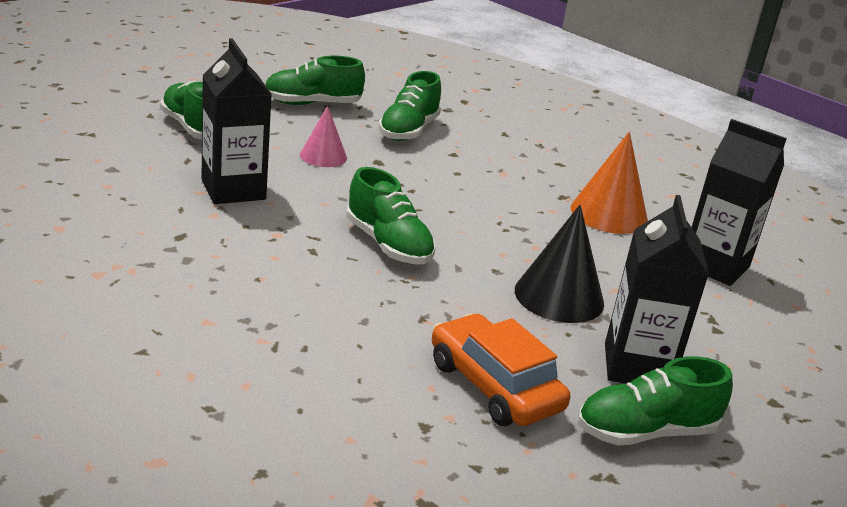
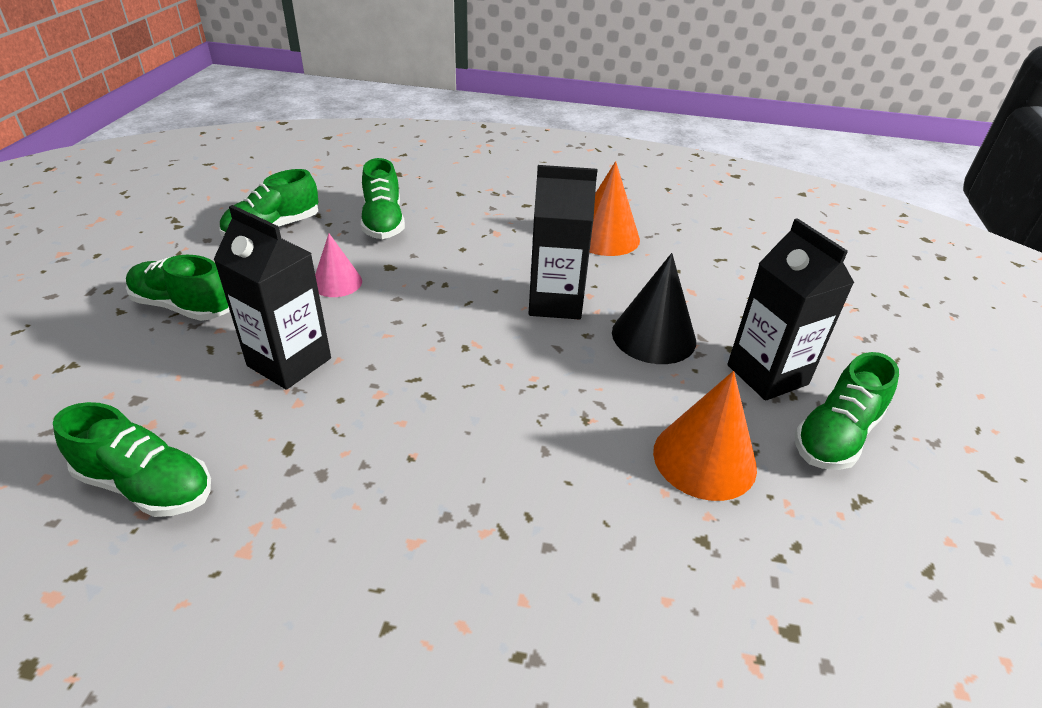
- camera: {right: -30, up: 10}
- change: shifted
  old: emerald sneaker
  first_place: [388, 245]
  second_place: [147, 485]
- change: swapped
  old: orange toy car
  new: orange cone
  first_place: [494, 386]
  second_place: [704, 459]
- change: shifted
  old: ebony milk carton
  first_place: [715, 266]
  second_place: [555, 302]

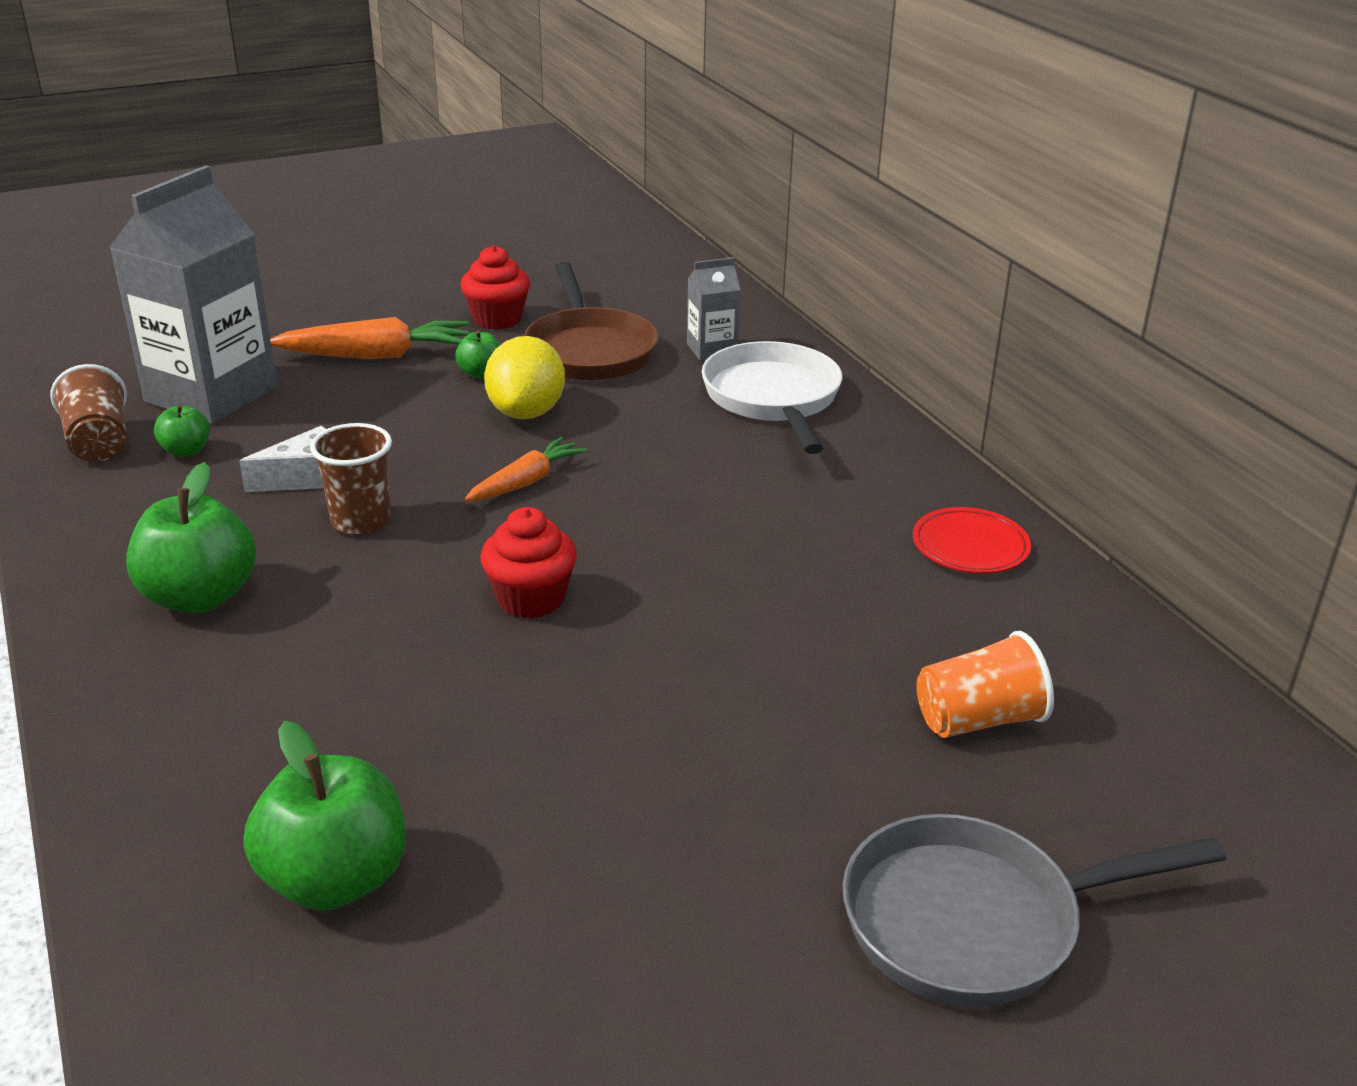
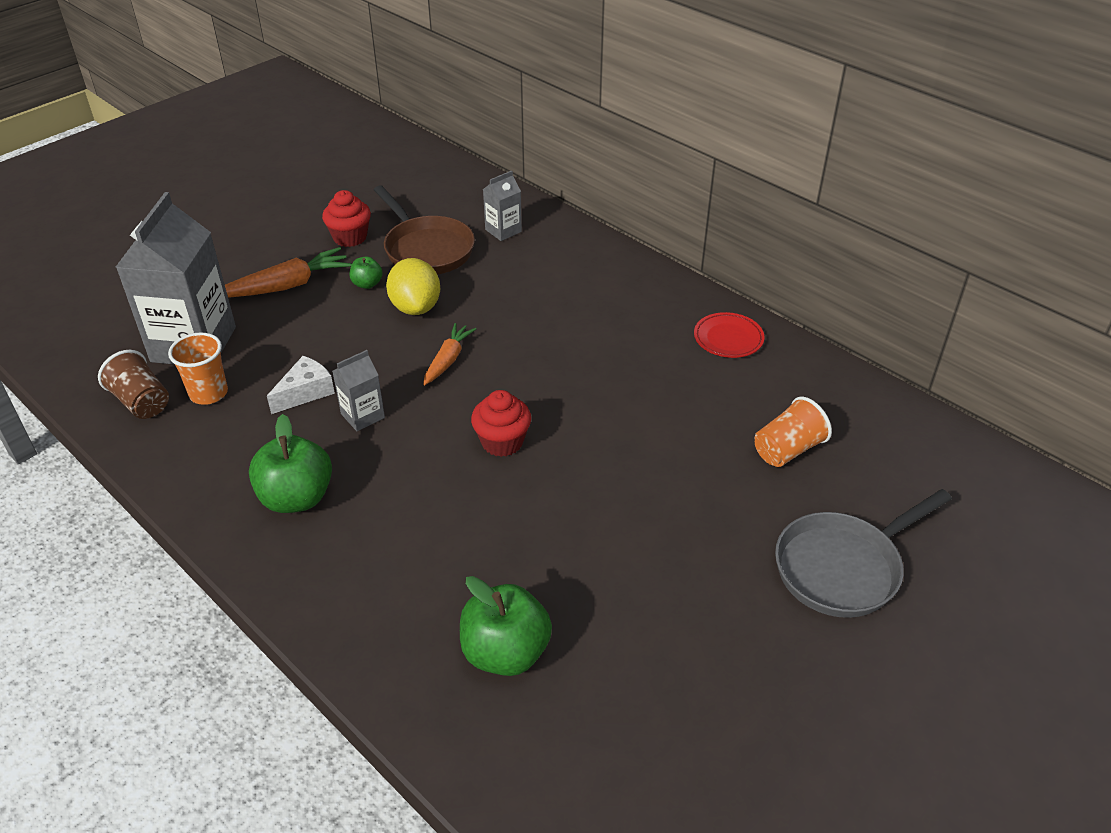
- camera: {right: -20, up: 10}
- change: swapped
  old: emerald apple
  new: orange cup
  first_place: [186, 451]
  second_place: [208, 393]
- change: swapped
  old: brown cup
  new: grey milk carton
  first_place: [361, 521]
  second_place: [362, 416]
- change: gone
  old: white pan
  first_place: [773, 399]

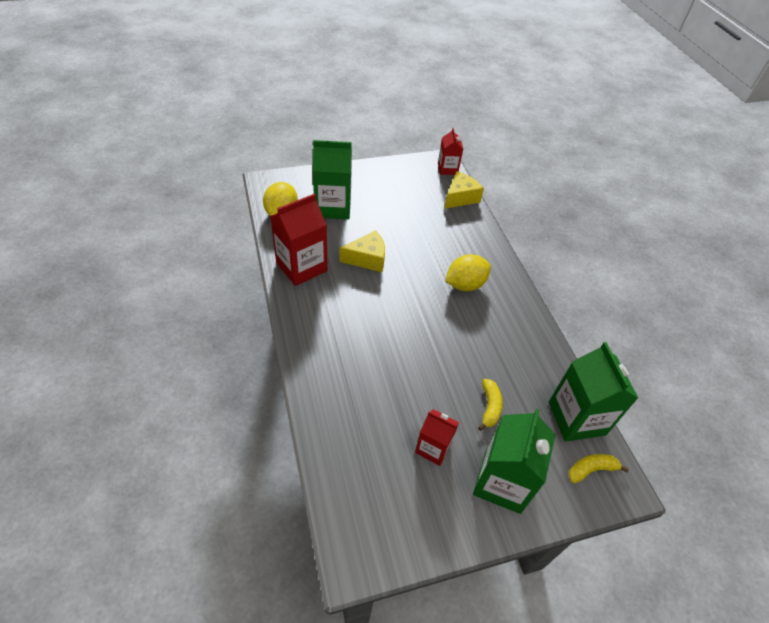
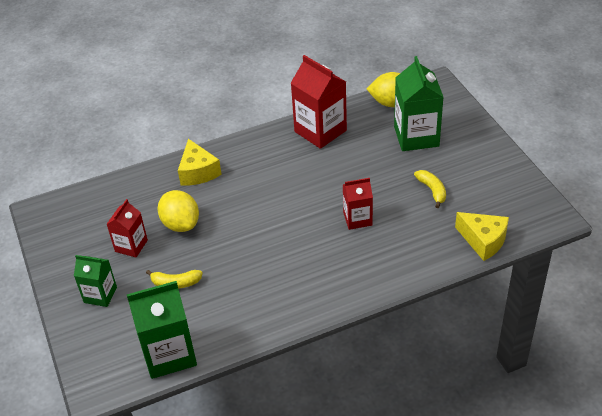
- camera: {right: 90, up: -5}
- change: shifted
  old: yellow cheese
  first_place: [367, 259]
  second_place: [198, 172]
- change: shifted
  old: crimson milk carton
  first_place: [447, 169]
  second_place: [357, 219]
- change: shifted
  old: yellow toy lemon
  first_place: [465, 285]
  second_place: [181, 224]
- change: scaled
  old: emerald milk carton
  first_place: [502, 482]
  second_place: [100, 295]
  factor: 0.59
- change: shifted
  old: yellow banana fruit
  first_place: [591, 470]
  second_place: [432, 190]

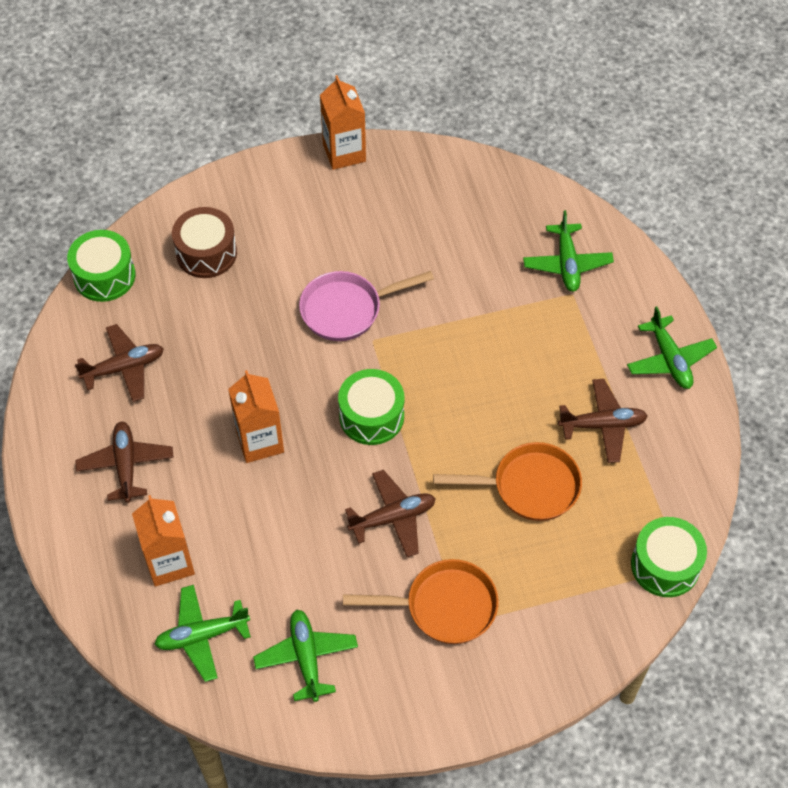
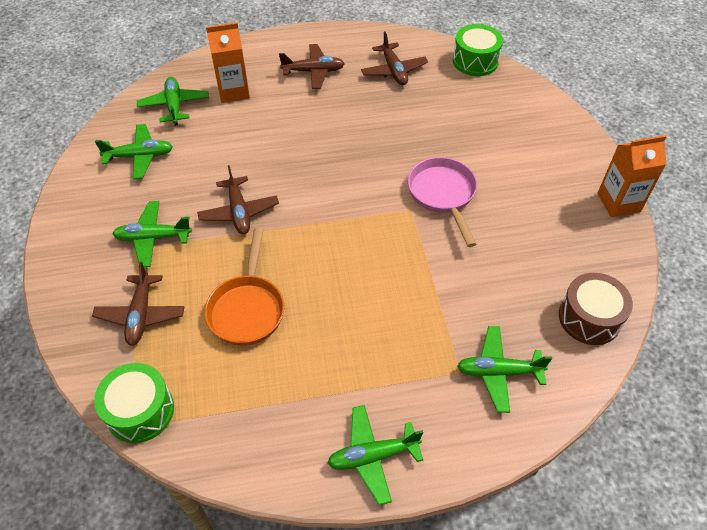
- camera: {right: 95, up: -5}
- change: shifted
  old: brown toy drum
  first_place: [206, 253]
  second_place: [589, 318]
- change: gone
  old: orange milk carton
  first_place: [260, 441]
- change: gone
  old: emerald toy drum
  first_place: [371, 416]
- change: swapped
  old: orange pan
  new: emerald toy plane
  first_place: [444, 606]
  second_place: [153, 238]
- change: shifted
  old: brown toy plane
  first_place: [602, 425]
  second_place: [141, 315]

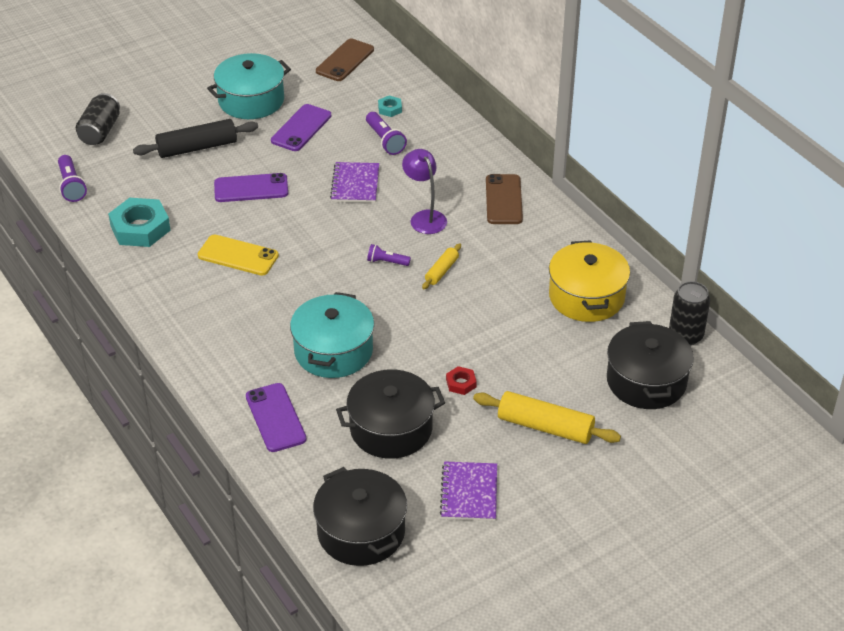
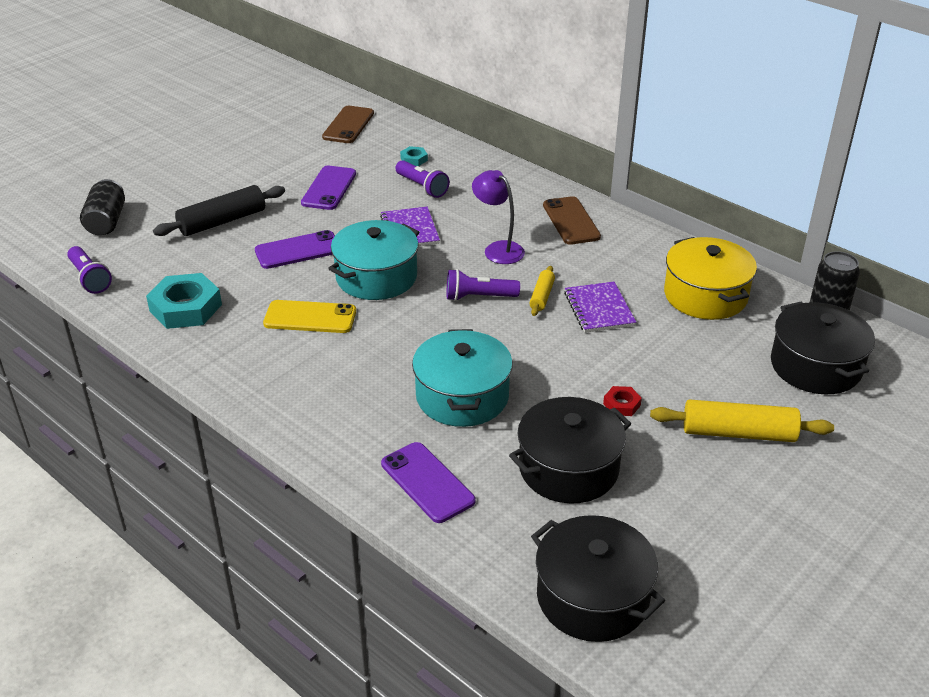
- camera: {right: -15, up: -5}
- change: shifted
  old: teal pot
  first_place: [251, 100]
  second_place: [376, 277]
- change: scaled
  old: violet pocket torch
  first_place: [387, 262]
  second_place: [479, 297]
  factor: 1.54
- change: shifted
  old: violet exercise book
  first_place: [469, 493]
  second_place: [599, 309]

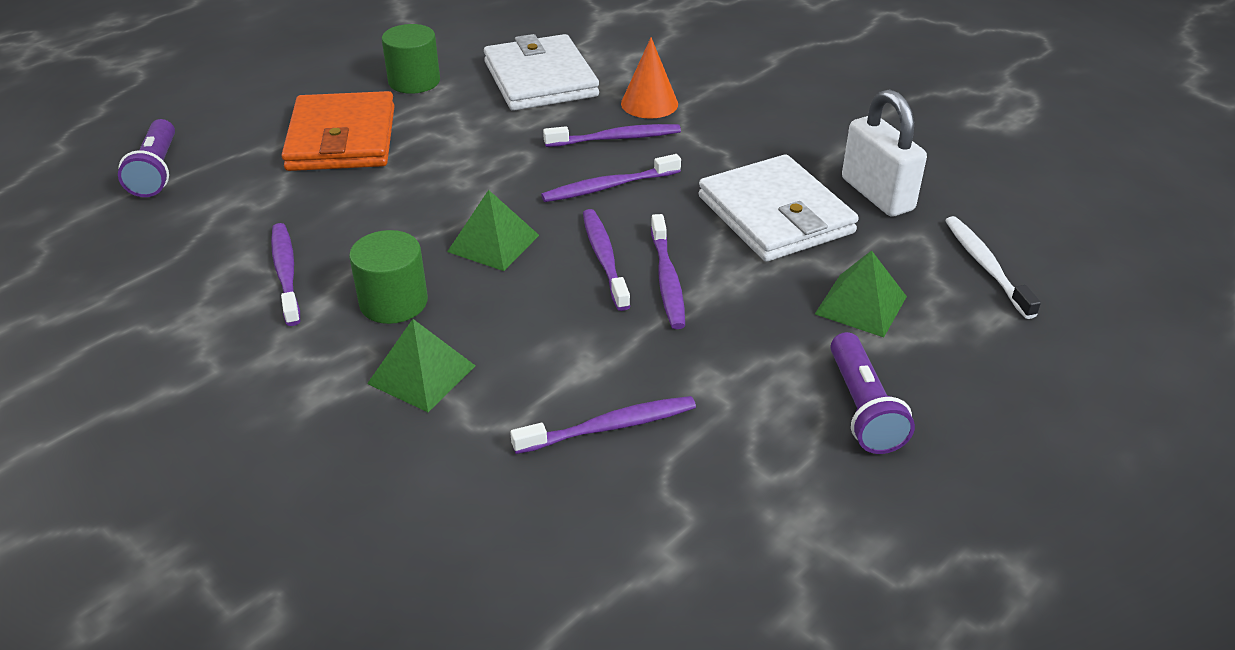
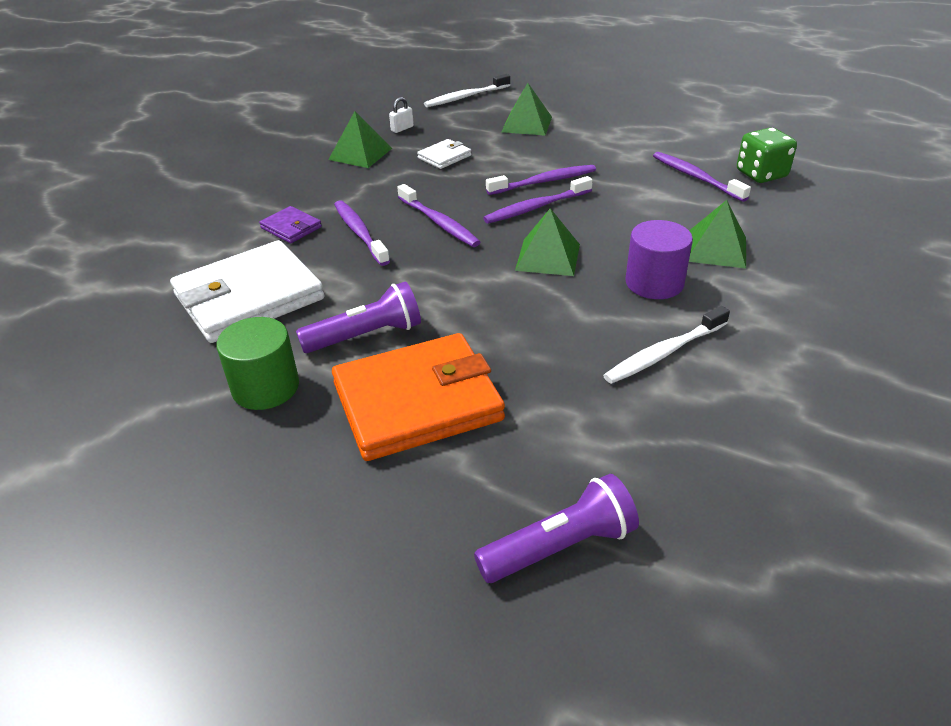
- camera: {right: -105, up: 0}
- change: repainted
  old: violet dental brush
  new: white dental brush
  first_place: [286, 273]
  second_place: [664, 353]
- change: repainted
  old: emerald cylinder
  new: violet cylinder
  first_place: [393, 302]
  second_place: [654, 283]
- change: swapped
  old: orange cone
  new: violet wallet
  first_place: [649, 103]
  second_place: [291, 228]
- change: scaled
  old: white wallet
  first_place: [775, 215]
  second_place: [444, 157]
  factor: 0.45
- change: shifted
  old: violet pocket torch
  first_place: [862, 408]
  second_place: [366, 336]
- change: scaled
  old: white small lock
  first_place: [877, 194]
  second_place: [402, 129]
  factor: 0.4
- change: new
  new: emerald solid pyramid
  second_place: [360, 154]
- change: new
  new: emerald game die
  second_place: [761, 174]

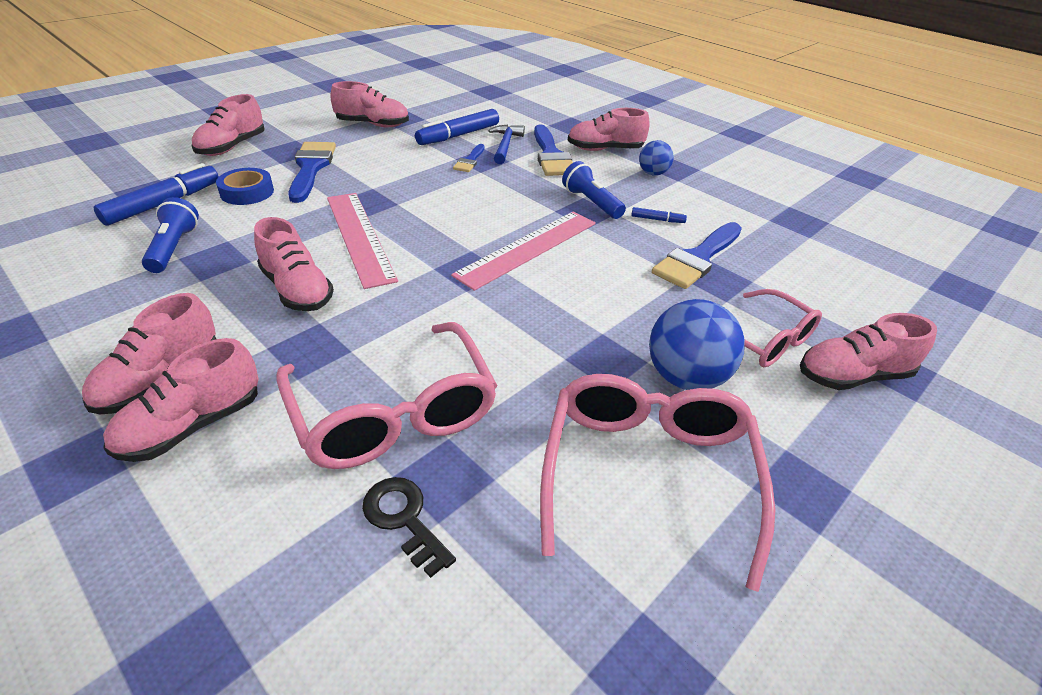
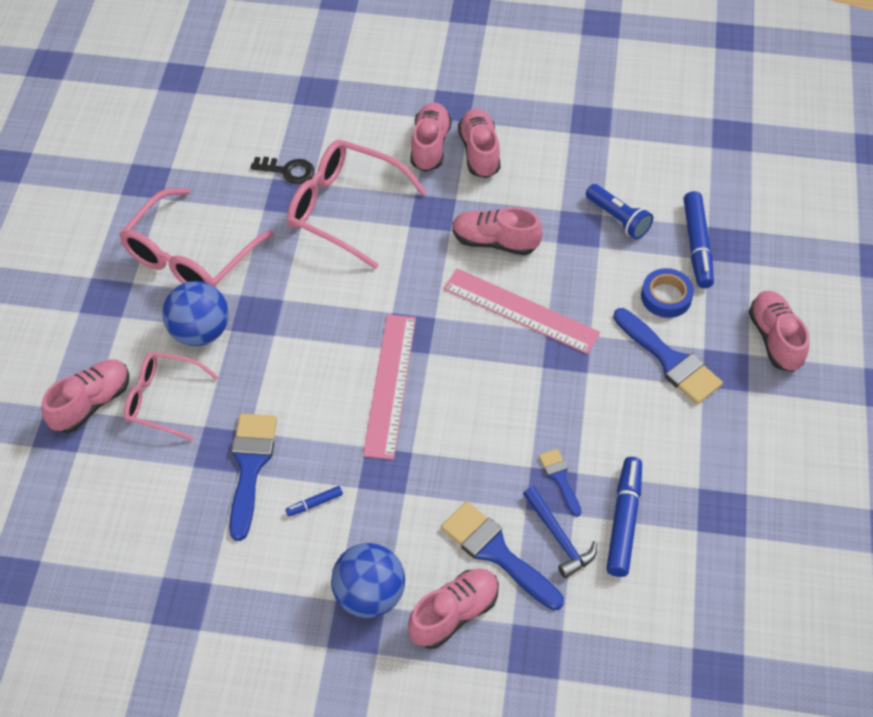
- camera: {right: 145, up: 15}
- change: gone
  old: pink sneaker
  first_place: [373, 124]
- change: rotated
  old: pink eyeglasses
  first_place: [647, 474]
  second_place: [190, 256]
  degrees: 60
- change: gone
  old: blue pocket torch
  first_place: [591, 203]
- change: scaled
  old: blue ball
  first_place: [653, 173]
  second_place: [369, 595]
  factor: 1.7

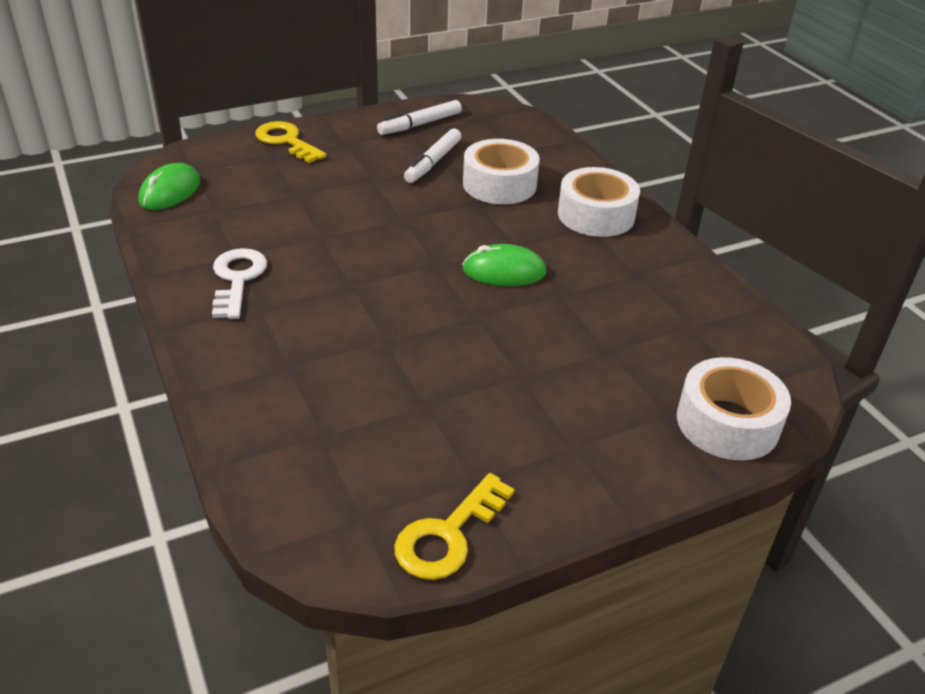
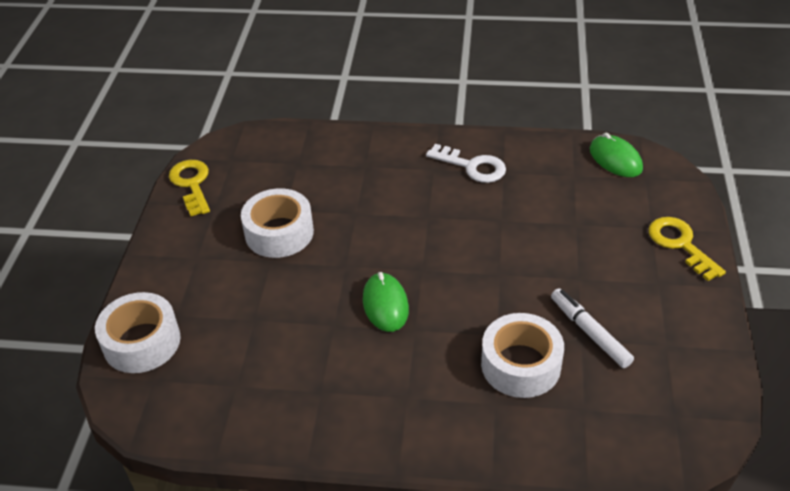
- camera: {right: 125, up: 5}
- change: rotated
  old: yellow latchkey
  first_place: [286, 141]
  second_place: [680, 244]
  degrees: -105
- change: gone
  old: white marker
  first_place: [420, 124]
- change: rotated
  old: emerald mouse
  first_place: [504, 271]
  second_place: [385, 305]
  degrees: -45
- change: shifted
  old: white tape
  first_place: [596, 215]
  second_place: [279, 233]

